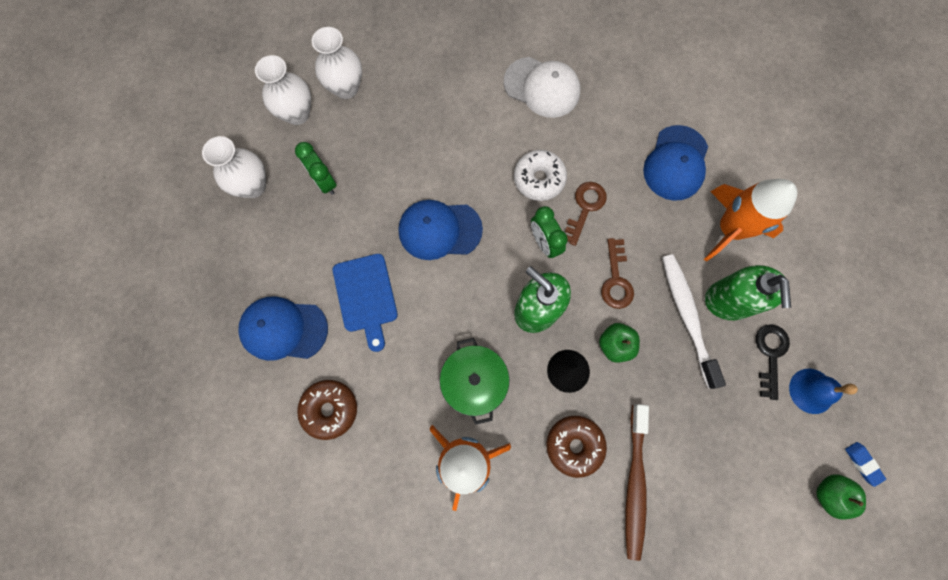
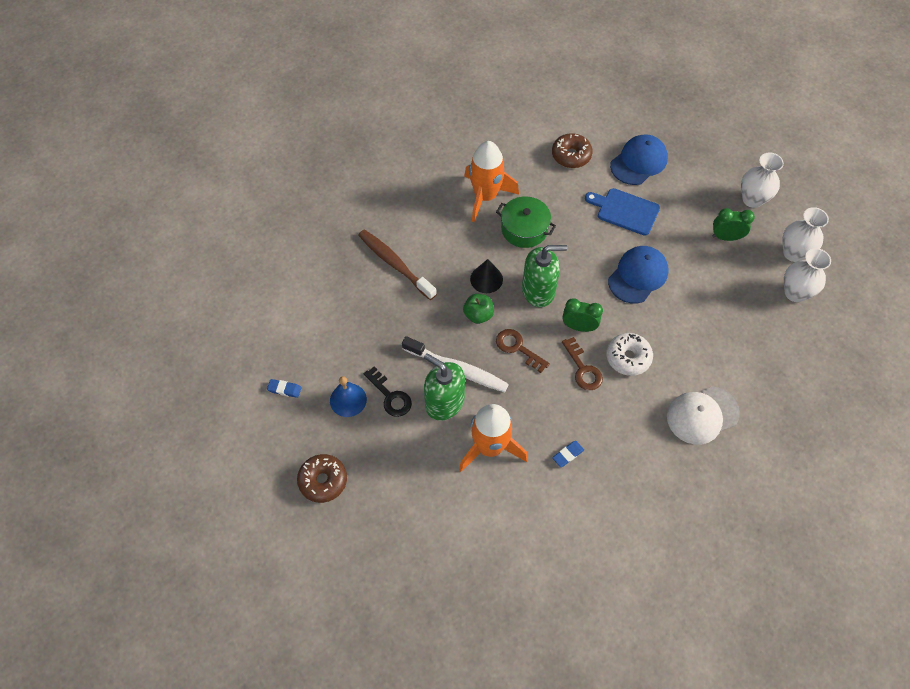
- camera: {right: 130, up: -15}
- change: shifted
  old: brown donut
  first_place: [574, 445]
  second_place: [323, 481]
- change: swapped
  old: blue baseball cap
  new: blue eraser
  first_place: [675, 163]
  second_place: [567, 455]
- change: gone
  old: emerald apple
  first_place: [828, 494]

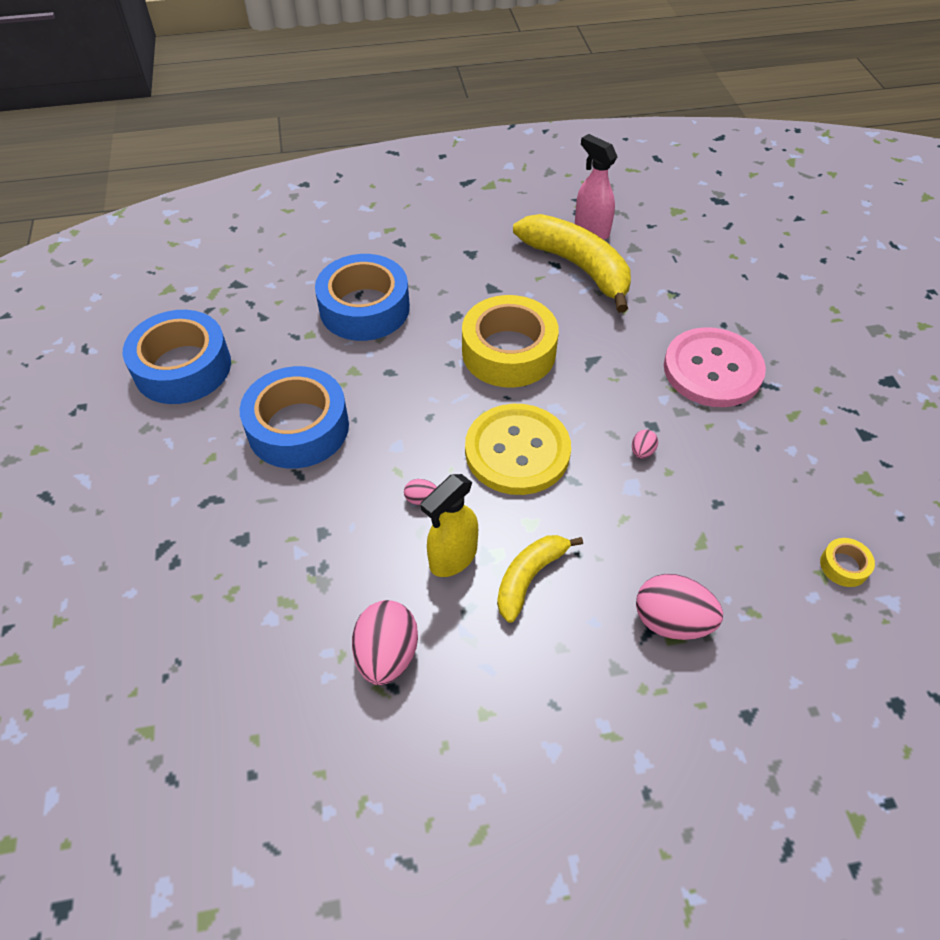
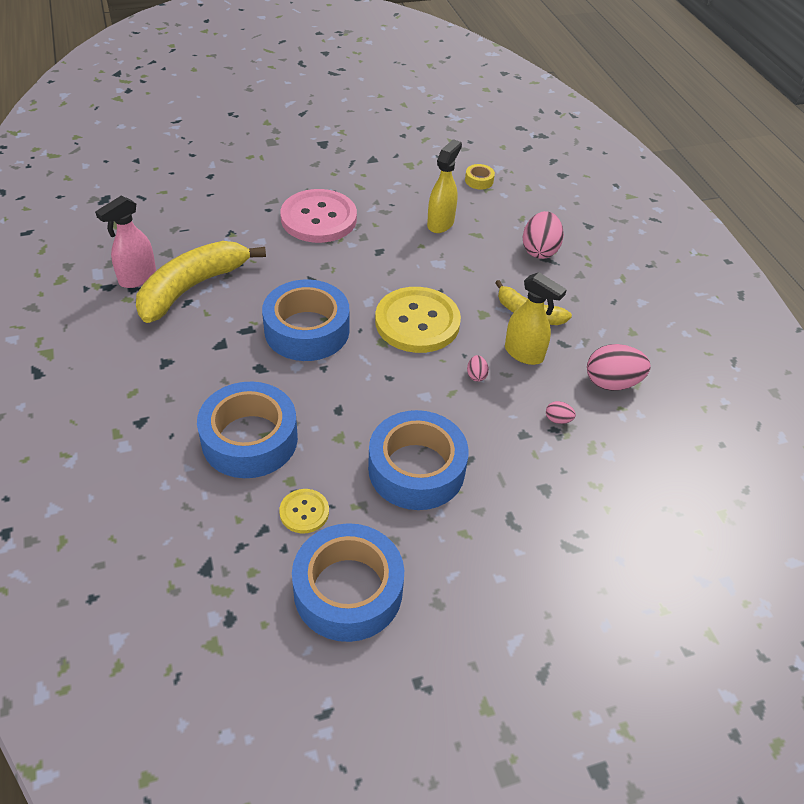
- camera: {right: -100, up: -5}
- change: repainted
  old: yellow tape
  new: blue tape
  first_place: [508, 352]
  second_place: [307, 330]
- change: shifted
  old: pink egg shape
  first_place: [642, 452]
  second_place: [558, 420]
- change: new
  new: yellow sewing button
  second_place: [304, 512]
- change: new
  new: yellow sprayer
  second_place: [441, 223]

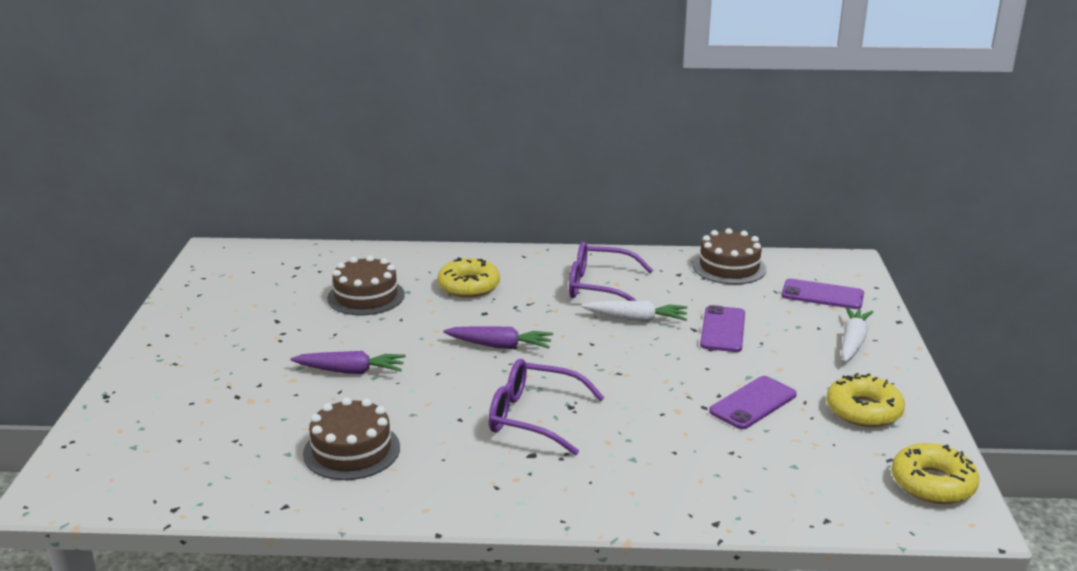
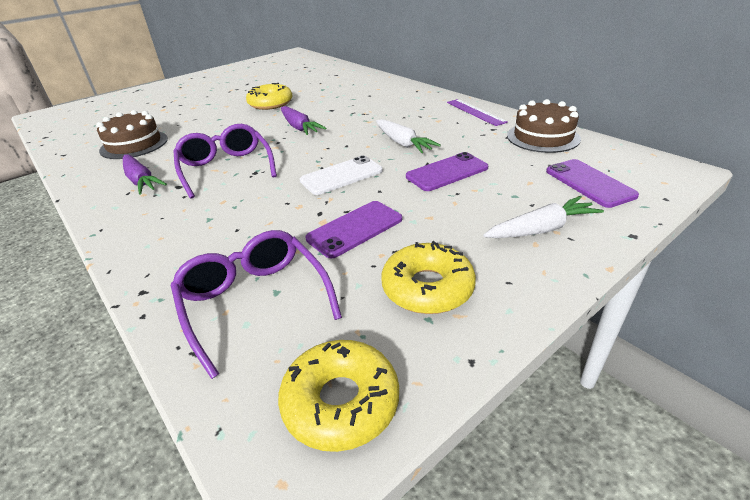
- camera: {right: 50, up: 10}
- change: shifted
  old: violet toy carrot
  first_place: [350, 371]
  second_place: [141, 181]
- change: gone
  old: brown layer cake
  first_place: [366, 296]
- change: shifted
  old: yellow donut
  first_place: [469, 286]
  second_place: [270, 103]
- change: shifted
  old: violet eyeglasses
  first_place: [599, 287]
  second_place: [254, 302]
- change: rotated
  old: violet mobile phone
  first_place: [753, 403]
  second_place: [355, 229]
  degrees: -45
- change: new
  new: white mobile phone
  second_place: [341, 176]
- change: new
  new: violet measuring stick
  second_place: [475, 112]

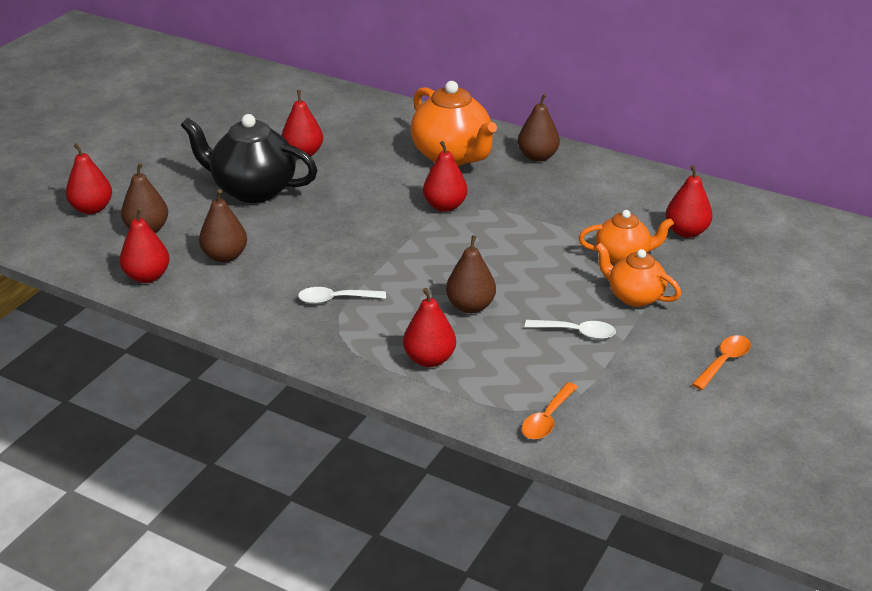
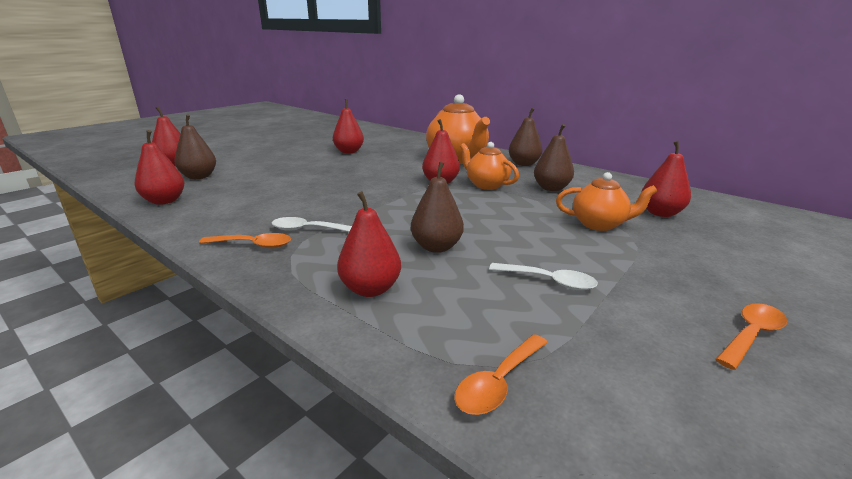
- camera: {right: 10, up: -10}
- change: gone
  old: ebony tea pot
  first_place: [253, 190]
- change: shifted
  old: brown pear
  first_place: [225, 256]
  second_place: [551, 188]
- change: shifted
  old: orange tea pot
  first_place: [634, 296]
  second_place: [486, 185]
- change: new
  new: orange tablespoon
  second_place: [253, 245]

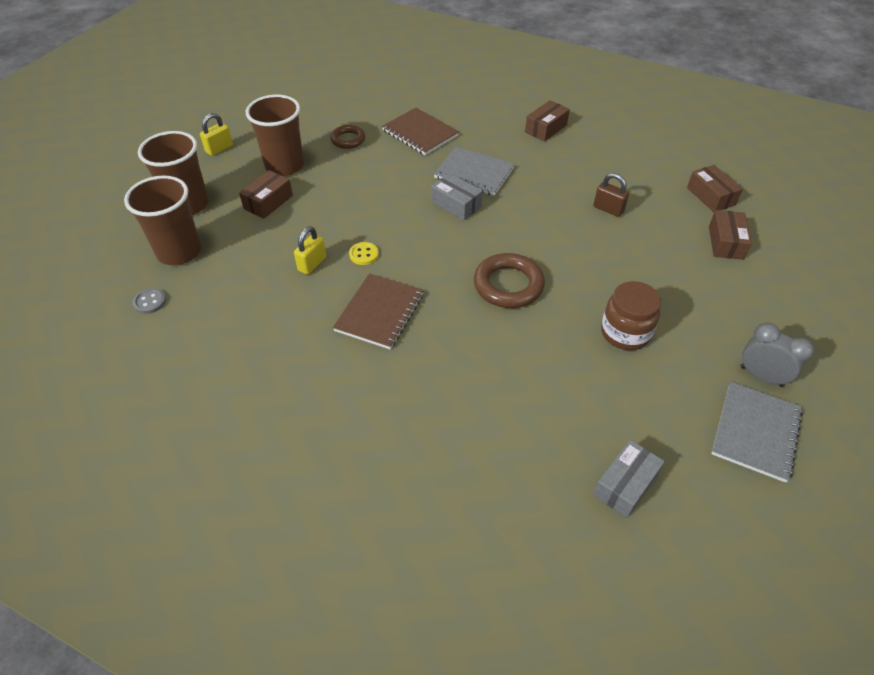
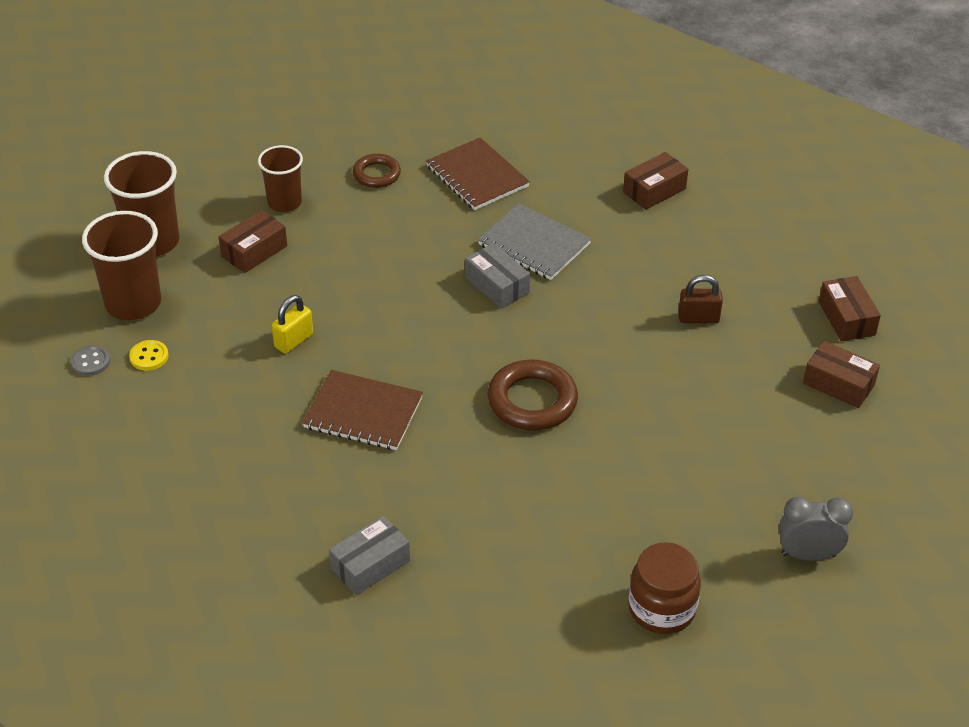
- camera: {right: 10, up: -5}
- change: gone
  old: yellow small lock
  first_place: [219, 149]
- change: scaled
  old: brown cup
  first_place: [284, 166]
  second_place: [284, 203]
  factor: 0.65
- change: rotated
  old: brown exercise book
  first_place: [380, 312]
  second_place: [363, 413]
  degrees: 75
- change: shifted
  old: yellow sewing button
  first_place: [364, 254]
  second_place: [149, 357]
- change: rotated
  old: brown small lock
  first_place: [608, 209]
  second_place: [698, 318]
  degrees: -45
- change: shifted
  old: grey box
  first_place: [625, 485]
  second_place: [370, 565]
- change: shifted
  old: brown jam jar
  first_place: [625, 333]
  second_place: [662, 609]
- change: rotated
  old: brown box
  first_place: [725, 242]
  second_place: [838, 384]
  degrees: -75
- change: gone
  old: grey exercise book
  first_place: [755, 432]
- change: rotated
  old: grey bedside clock
  first_place: [761, 376]
  second_place: [808, 555]
  degrees: -45

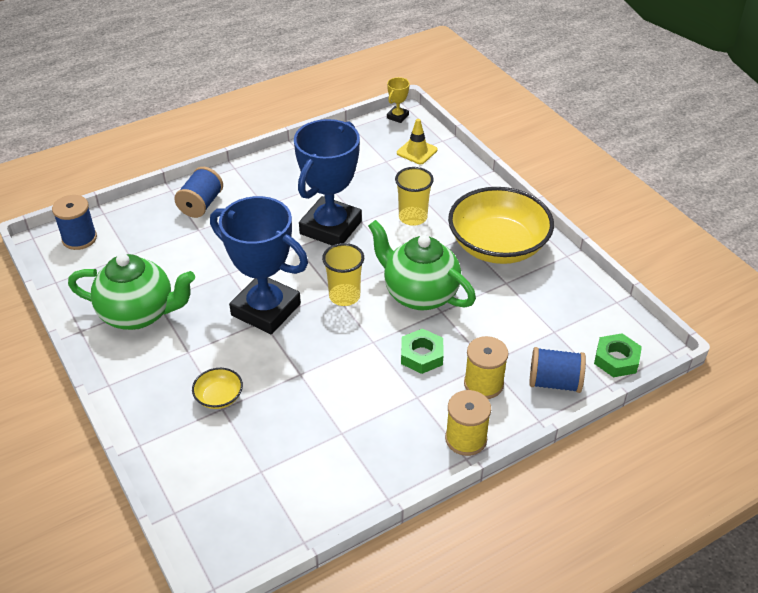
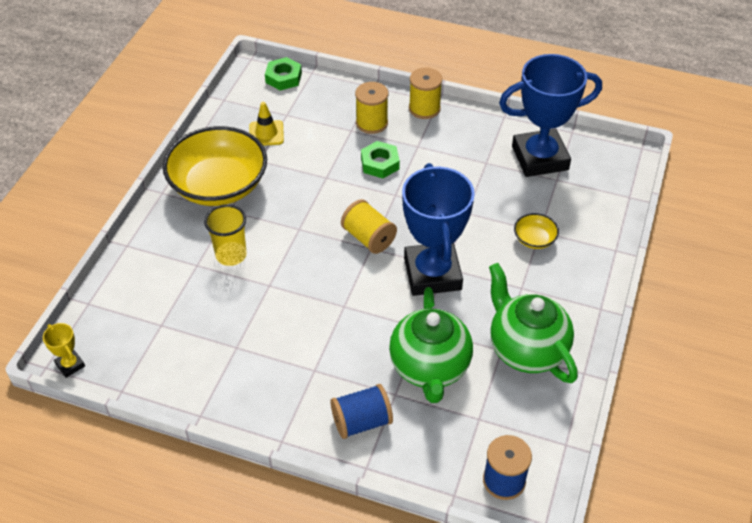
- camera: {right: -130, up: 5}
- change: shifted
  old: blue prize cup
  first_place: [330, 227]
  second_place: [540, 158]
- change: swapped
  old: yellow cup
  new: yellow spool
  first_place: [344, 296]
  second_place: [368, 238]
- change: shifted
  old: emerald tea pot
  first_place: [419, 294]
  second_place: [430, 368]
- change: rotated
  old: yellow prize cup
  first_place: [397, 116]
  second_place: [70, 365]
  degrees: 60
- change: shifted
  old: yellow safety cone
  first_place: [417, 151]
  second_place: [266, 133]
- change: gone
  old: blue spool
  first_place: [554, 382]

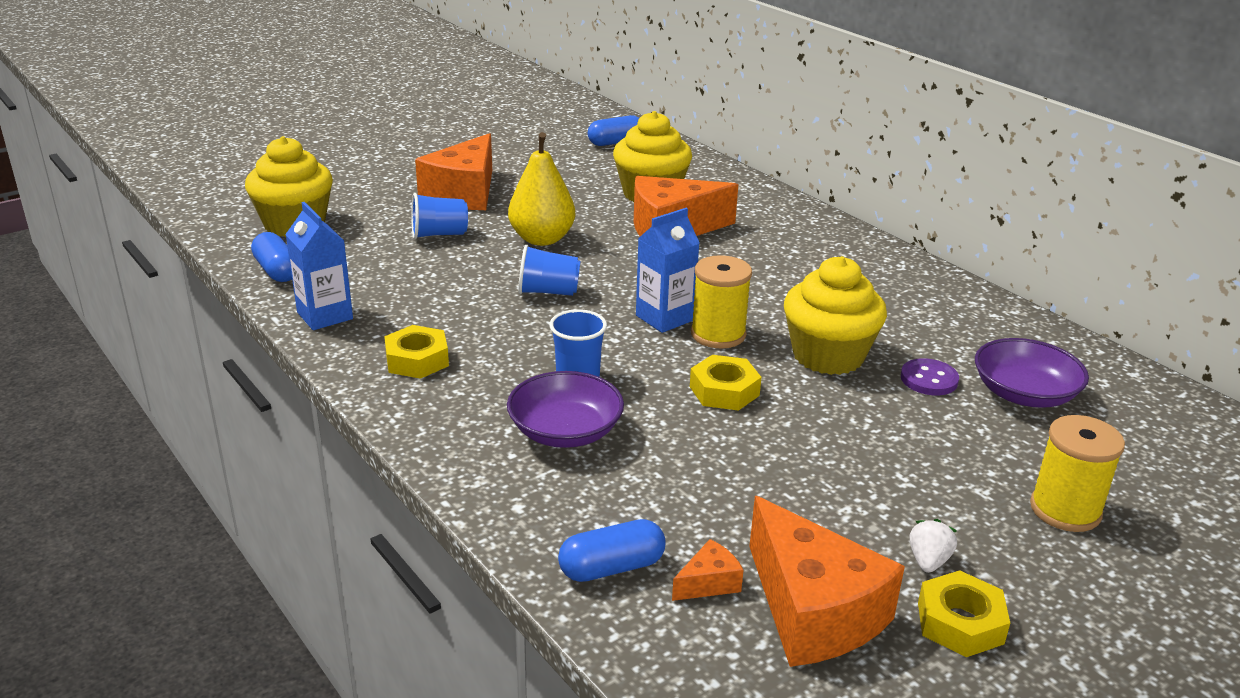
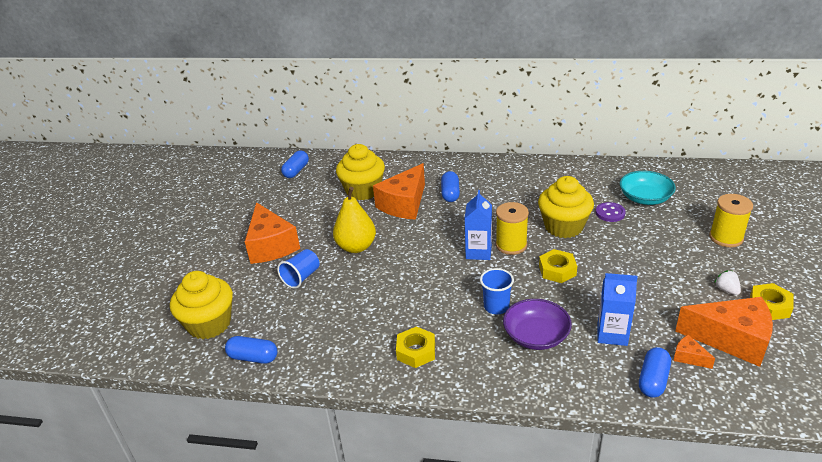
- camera: {right: -40, up: 5}
- change: shifted
  old: blue milk carton
  first_place: [325, 316]
  second_place: [612, 334]
- change: gone
  old: blue cup
  first_place: [548, 292]
- change: rotated
  old: orange cheese
  first_place: [709, 583]
  second_place: [689, 357]
  degrees: -60
- change: repainted
  old: violet deep dish
  new: teal deep dish
  first_place: [1024, 394]
  second_place: [645, 198]
- change: new
  new: blue capsule
  second_place: [450, 193]

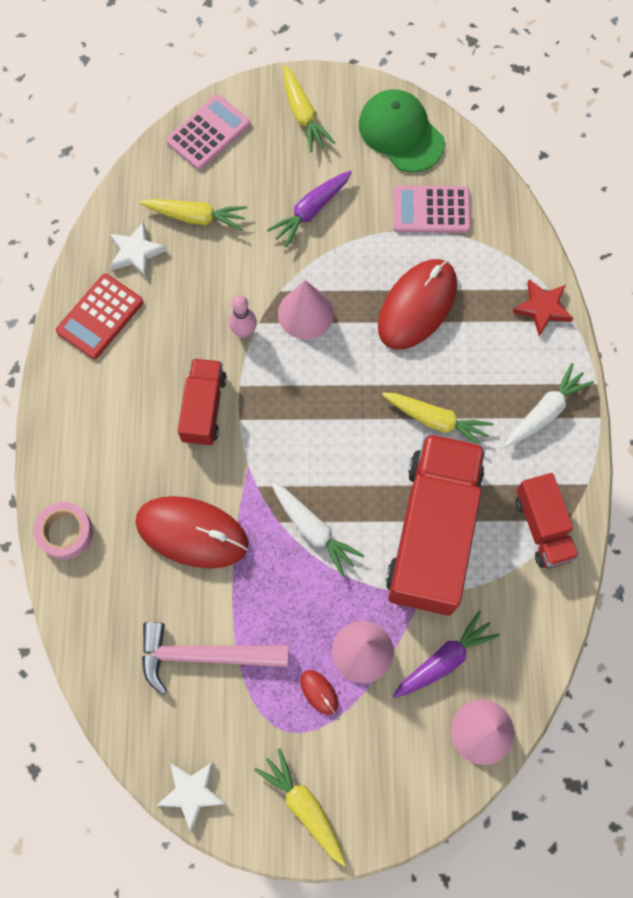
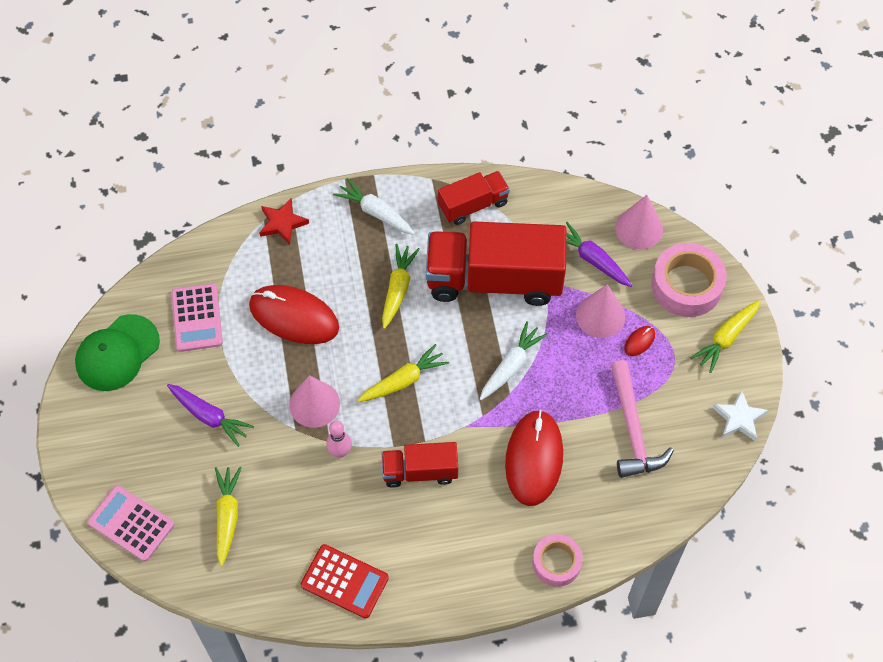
- camera: {right: -100, up: -10}
- change: gone
  old: white five-pointed star
  first_place: [136, 252]
- change: shifted
  old: yellow toy carrot
  first_place: [303, 115]
  second_place: [403, 380]
- change: new
  new: pink tape
  second_place: [686, 285]

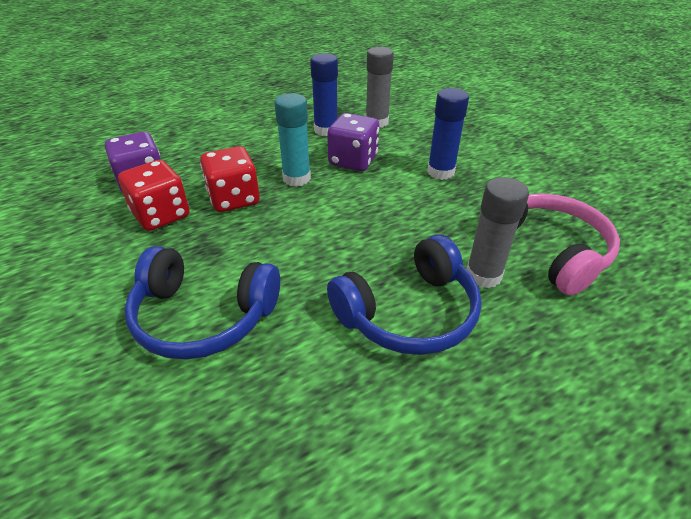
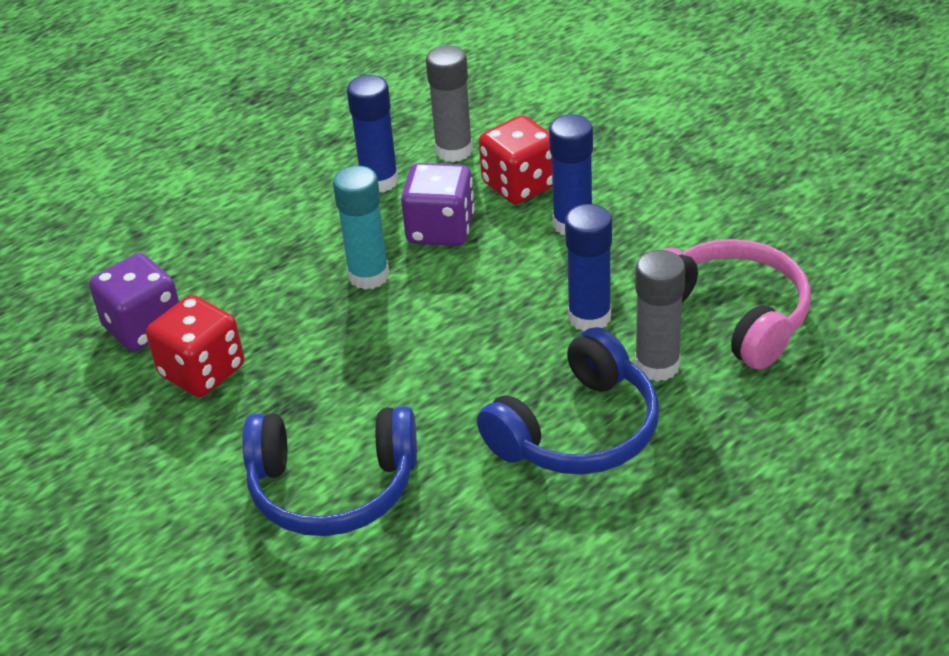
- camera: {right: -10, up: 0}
- change: shifted
  old: crimson game die
  first_place: [234, 199]
  second_place: [520, 185]
- change: new
  new: blue glue
  second_place: [589, 317]

